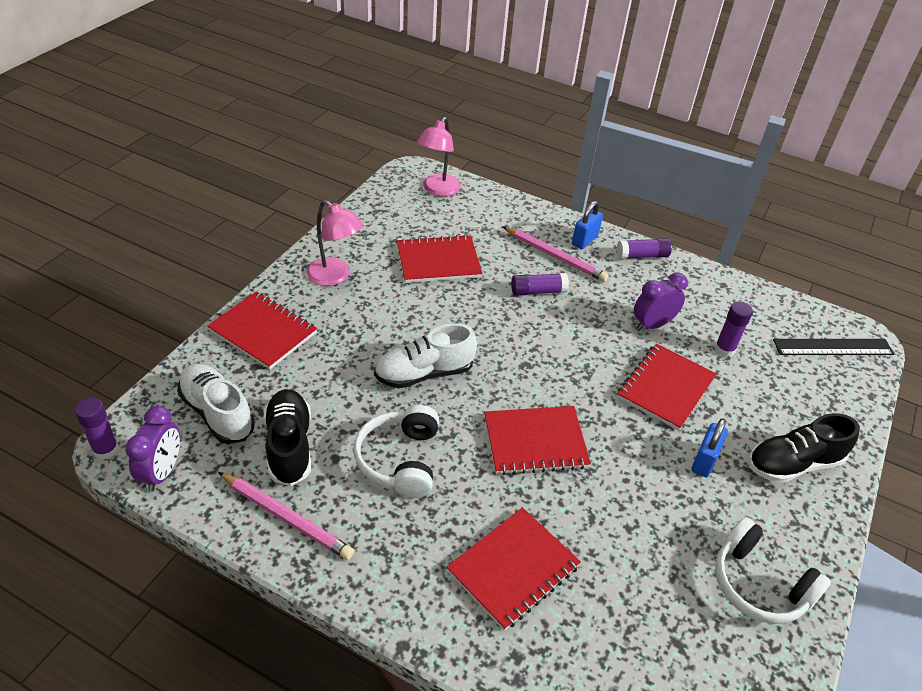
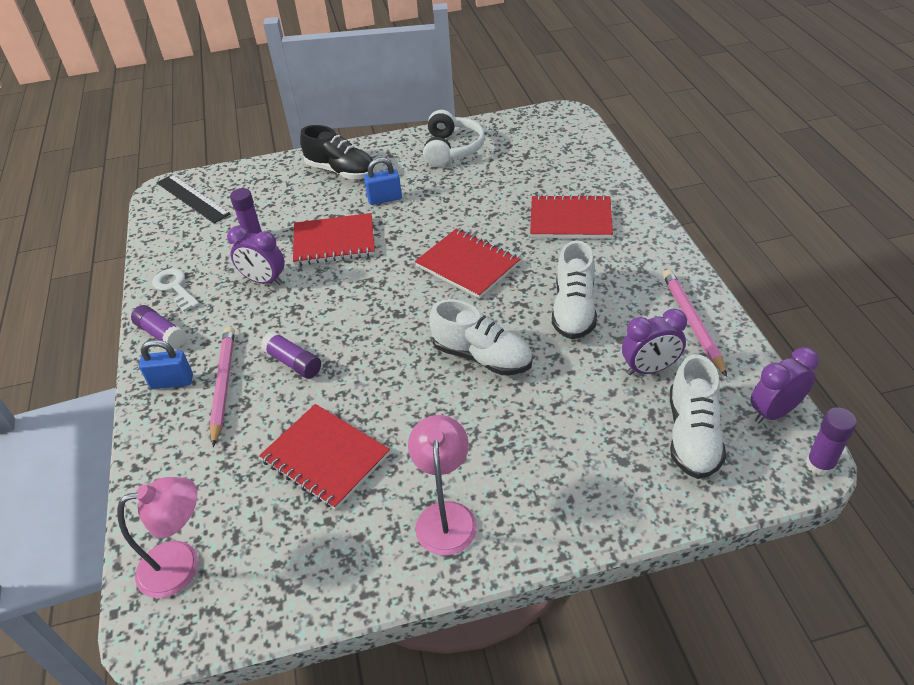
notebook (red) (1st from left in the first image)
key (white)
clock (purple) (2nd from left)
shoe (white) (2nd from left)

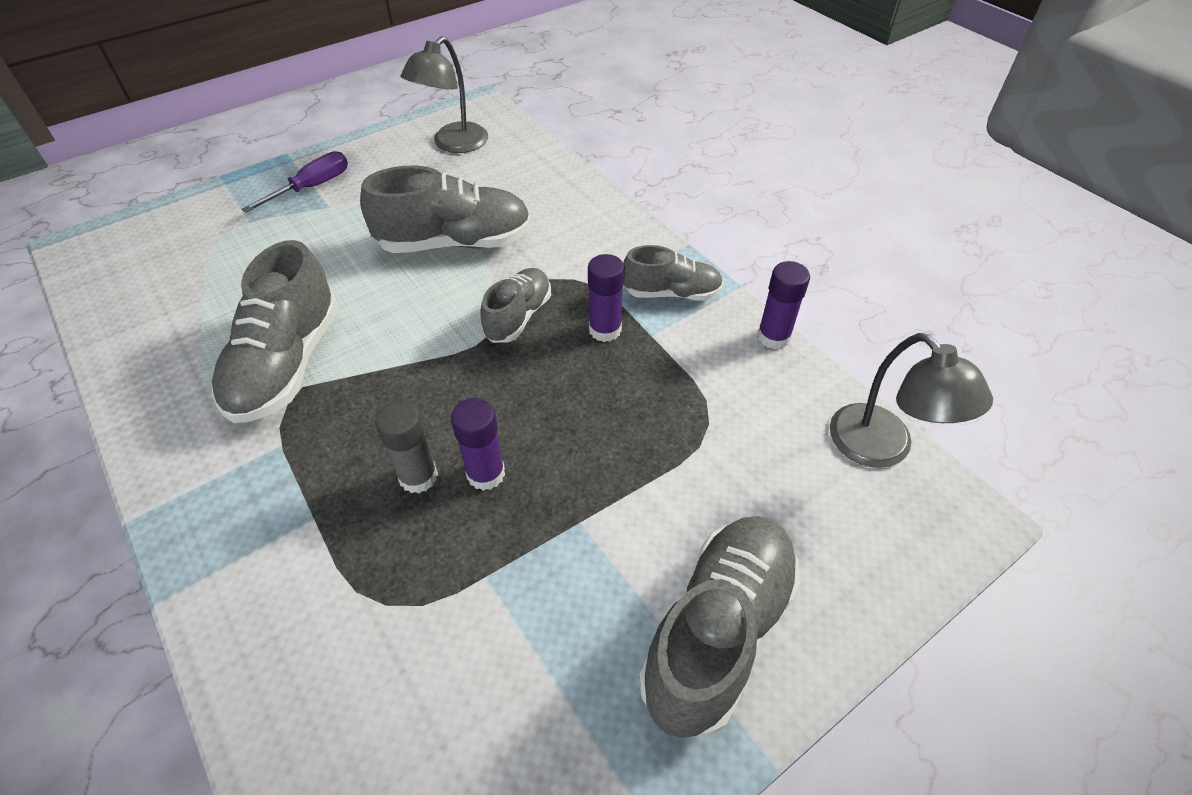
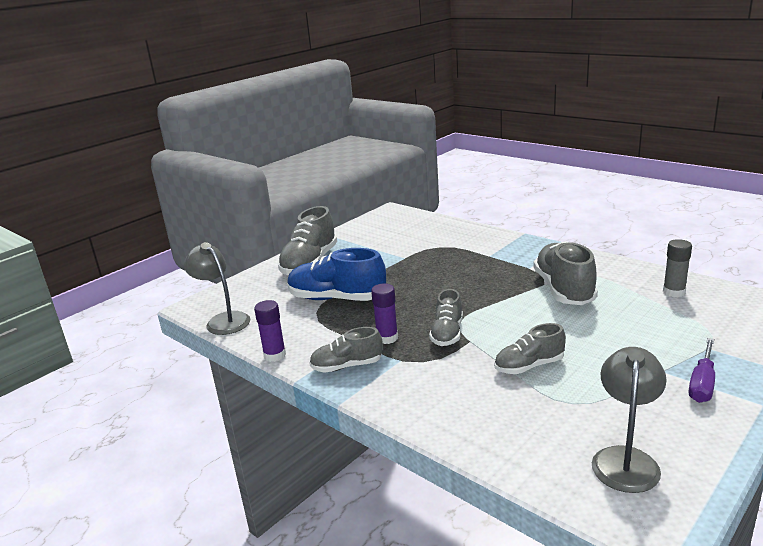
glue stick (purple) (1st from left in the first image)
shoe (blue)
glue stick (grey)
shoe (grey) (4th from left)

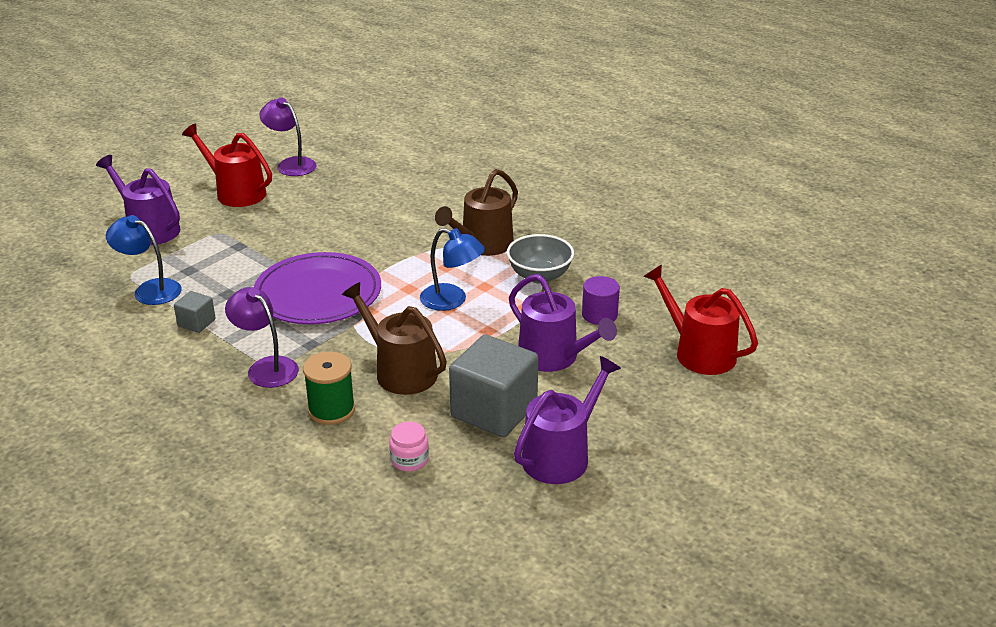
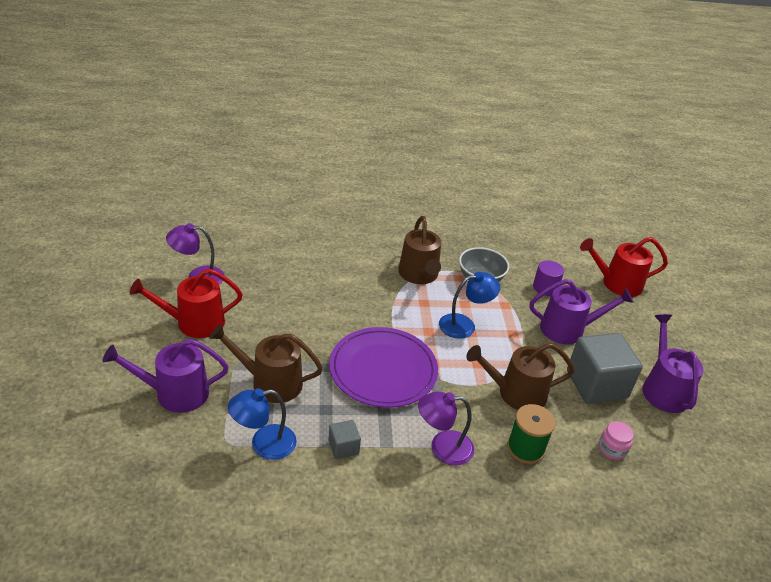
watering can (brown) (1st from left)

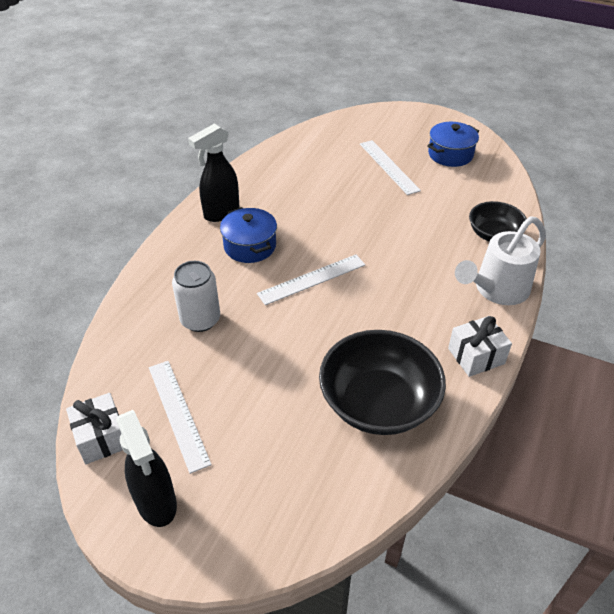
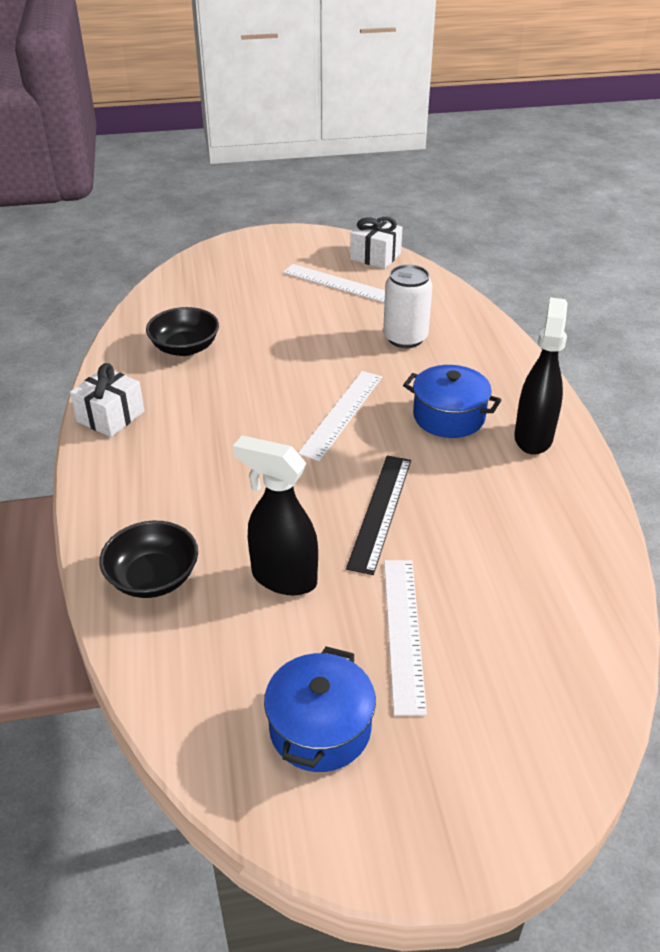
watering can (white)
ruler (black)
spray bottle (black) (1st from left)
ruler (white) (3rd from left)
bowl (black) (2nd from left)

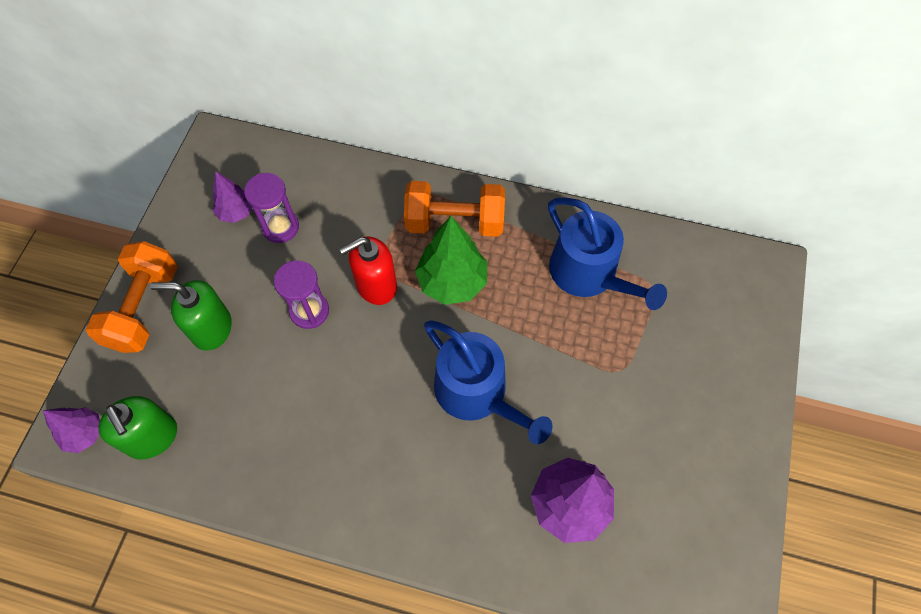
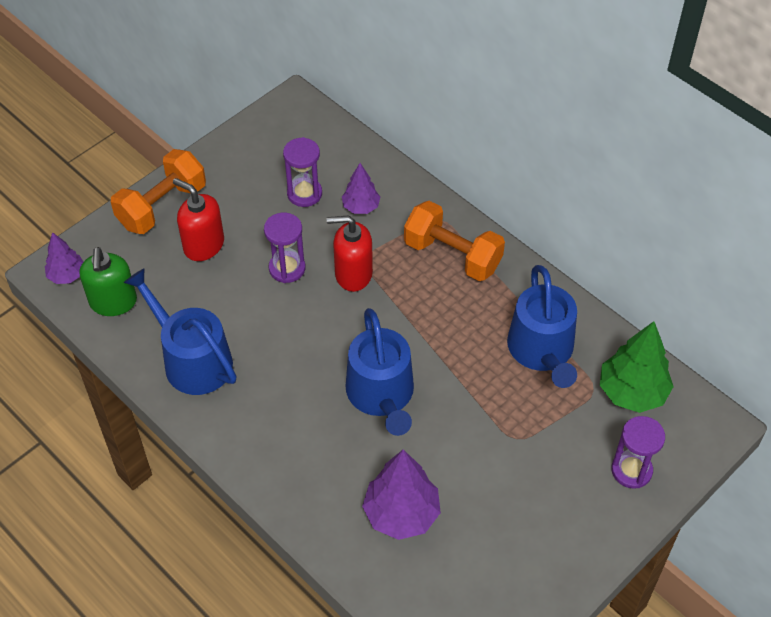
watering can (blue) (1st from left)
hourglass (purple) (3rd from left)
tree (purple) (2nd from left)
tree (green)
soap dispenser (red) (1st from left)

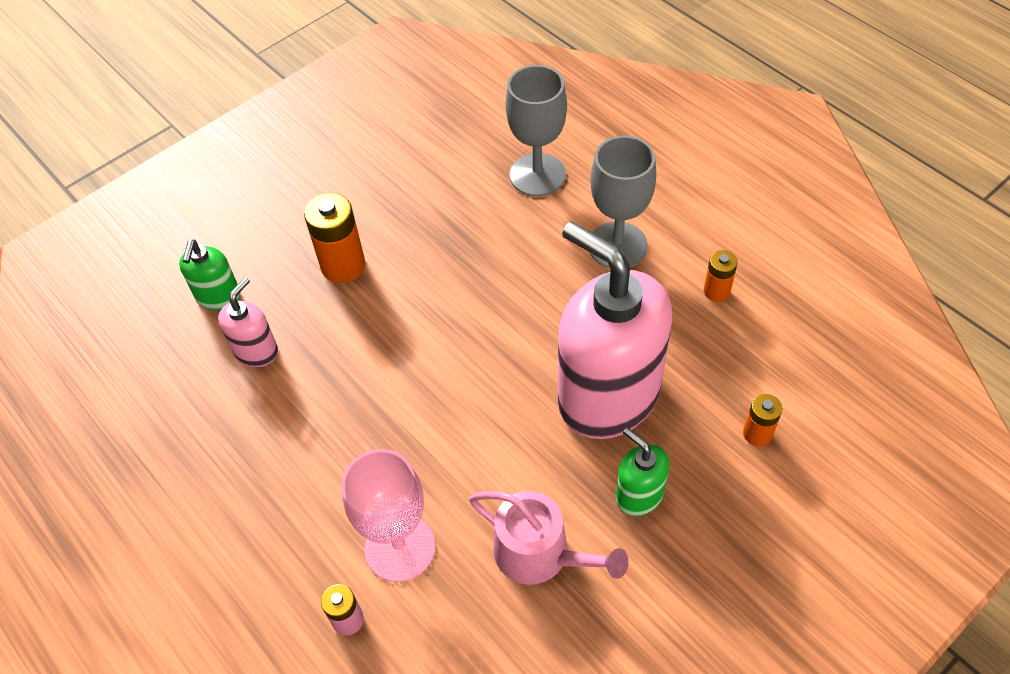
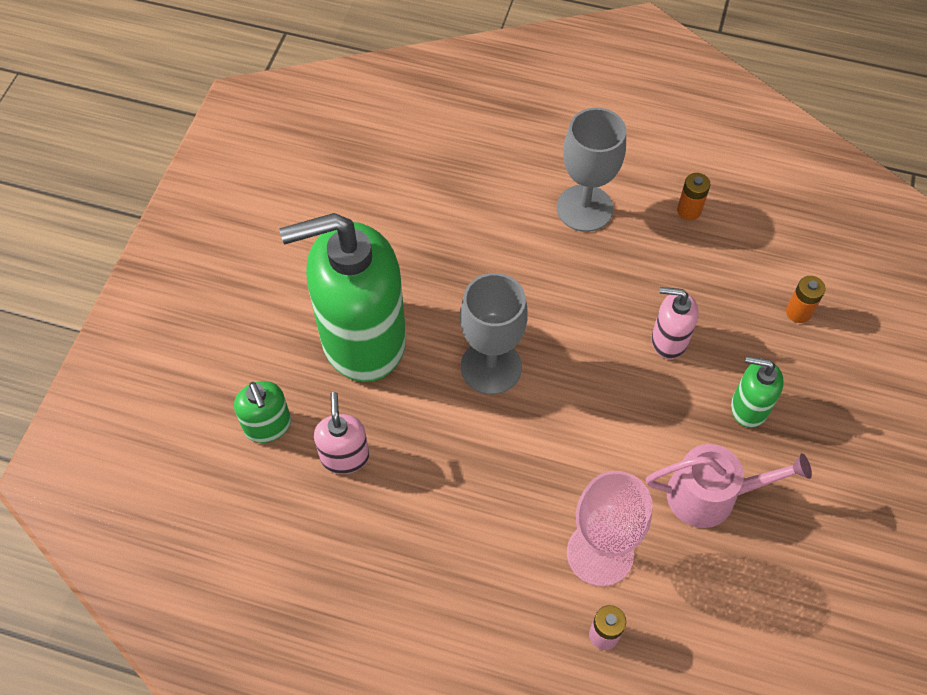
goblet (grey) (1st from left)
soap dispenser (green) (2nd from left)
soap dispenser (pink) (2nd from left)

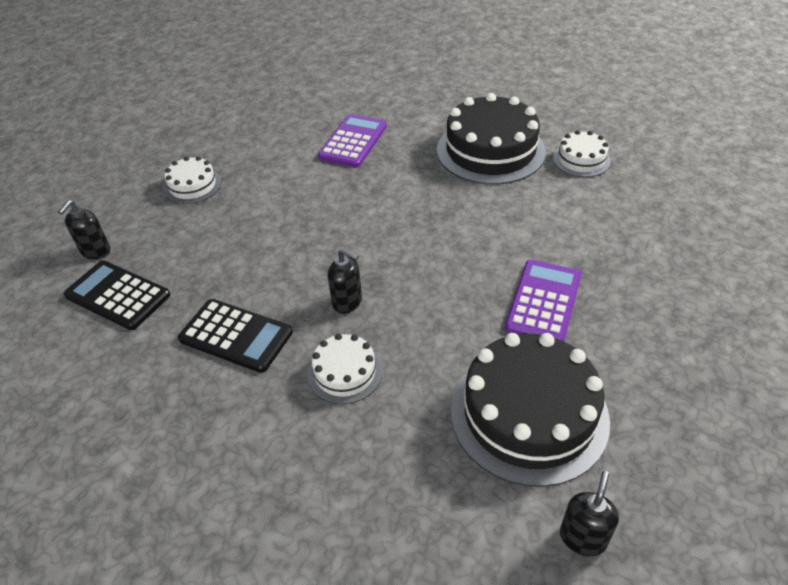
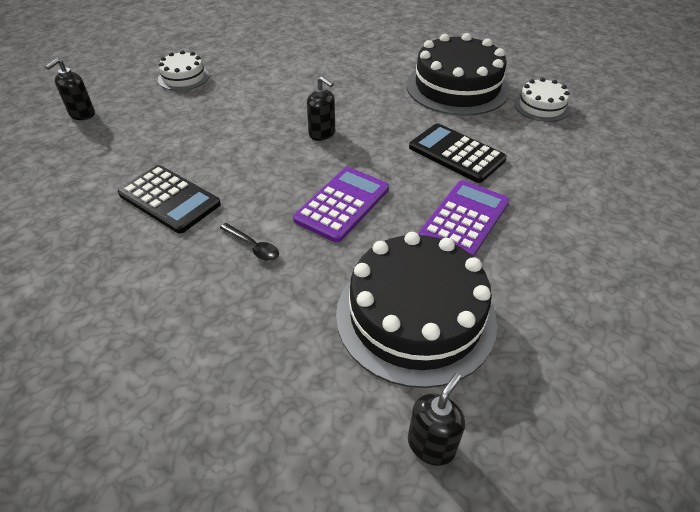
calculator (black) (2nd from left)
calculator (purple) (1st from left)
soap dispenser (black) (2nd from left)
spoon (black)

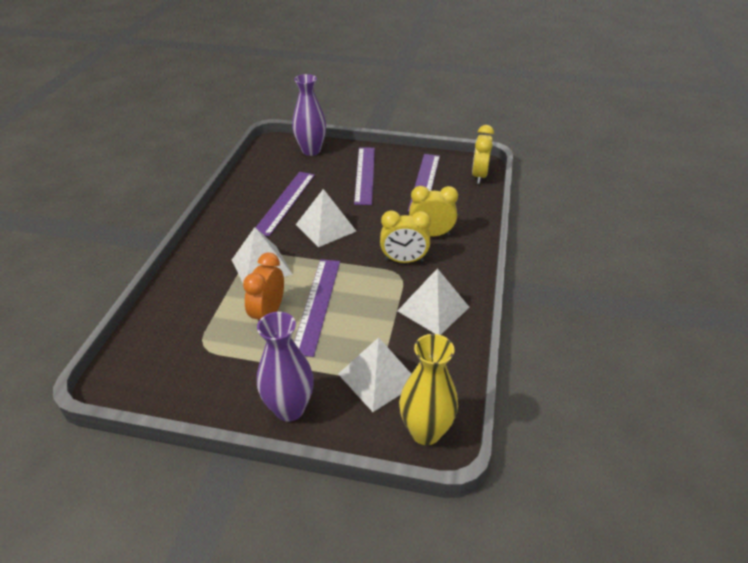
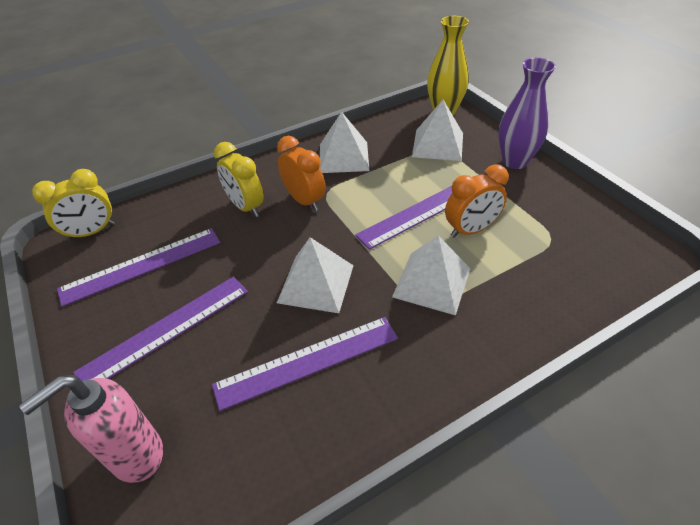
soap dispenser (pink)
clock (orange) (1st from left)

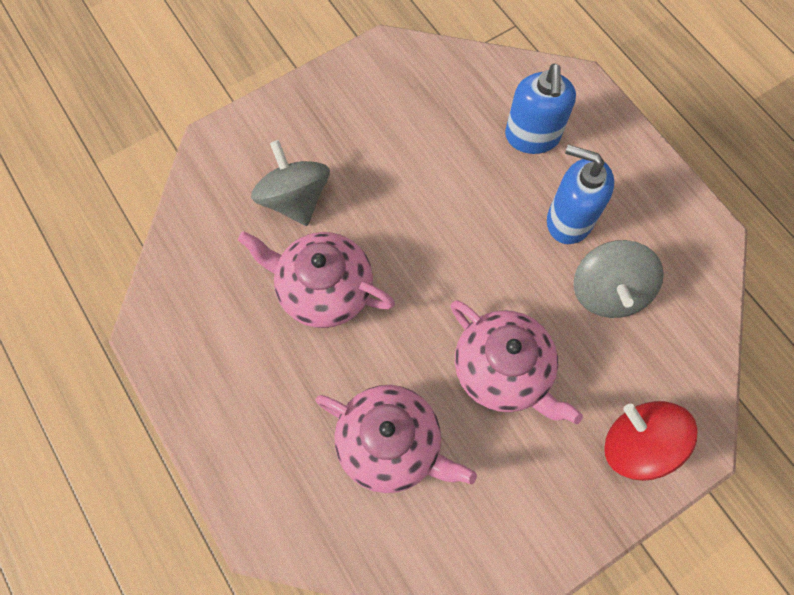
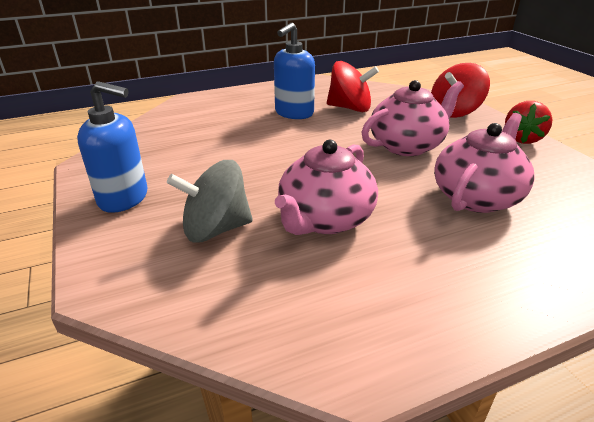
strawberry (red)
soap dispenser (blue) (1st from left)
spinning top (red) (1st from left)

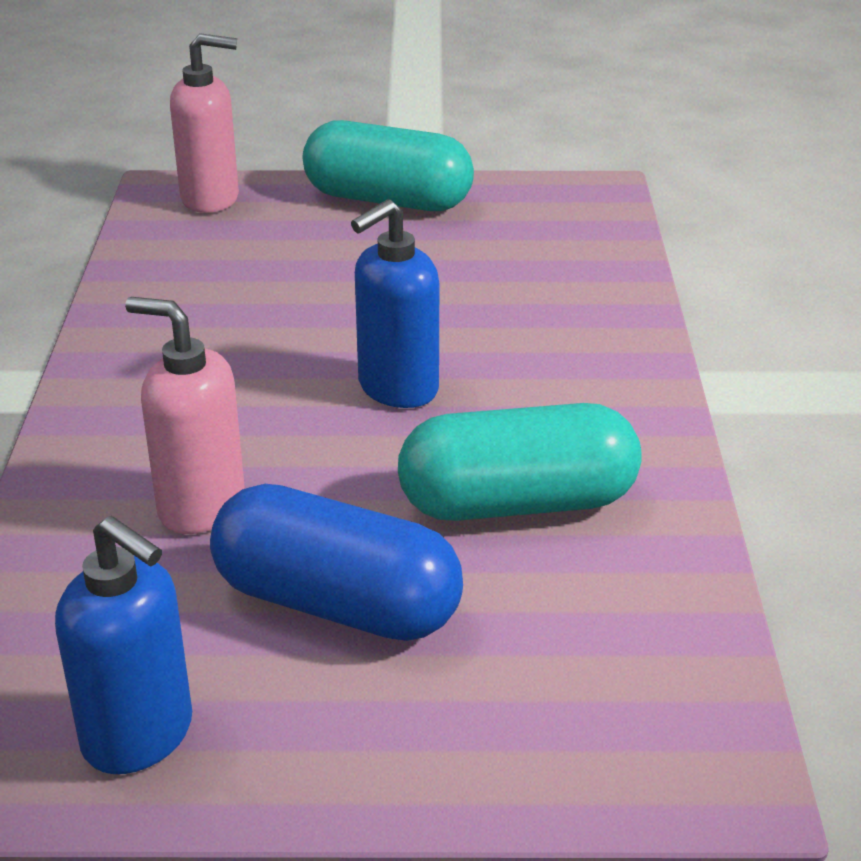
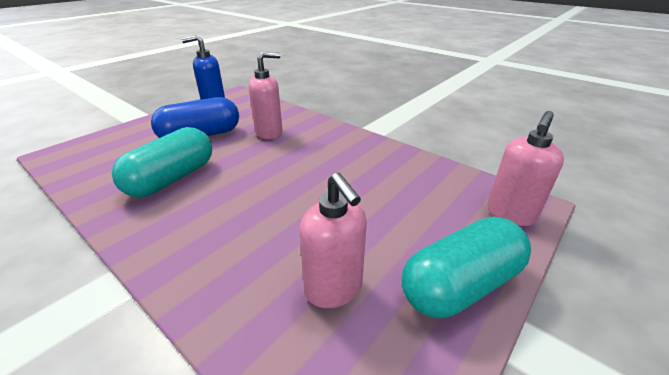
soap dispenser (blue) (2nd from left in the first image)
soap dispenser (pink) (2nd from left)

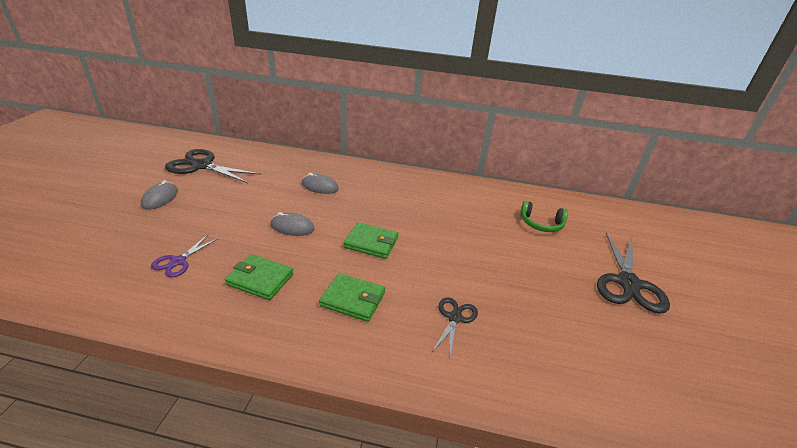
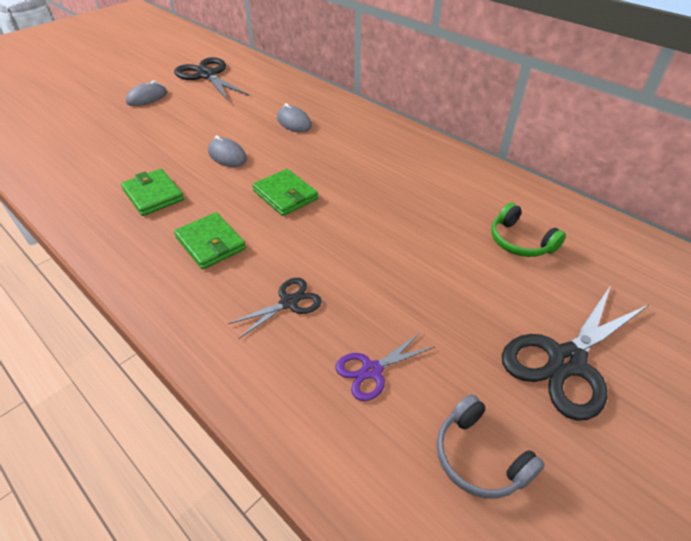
headphones (grey)
scissors (purple)

